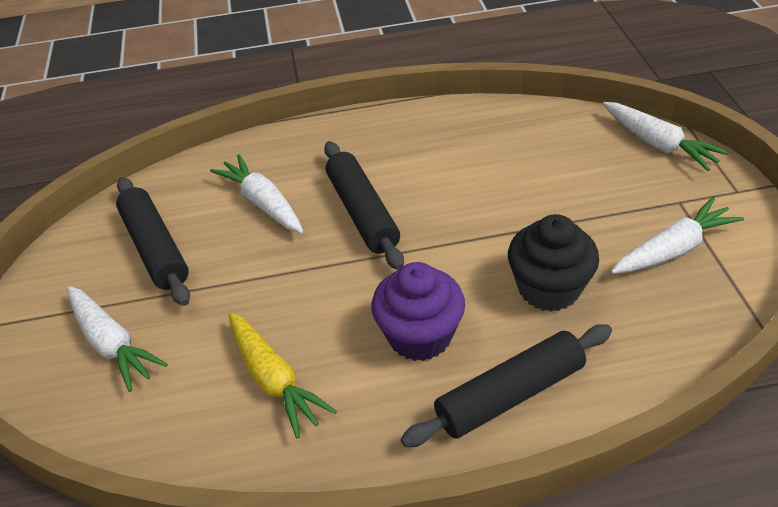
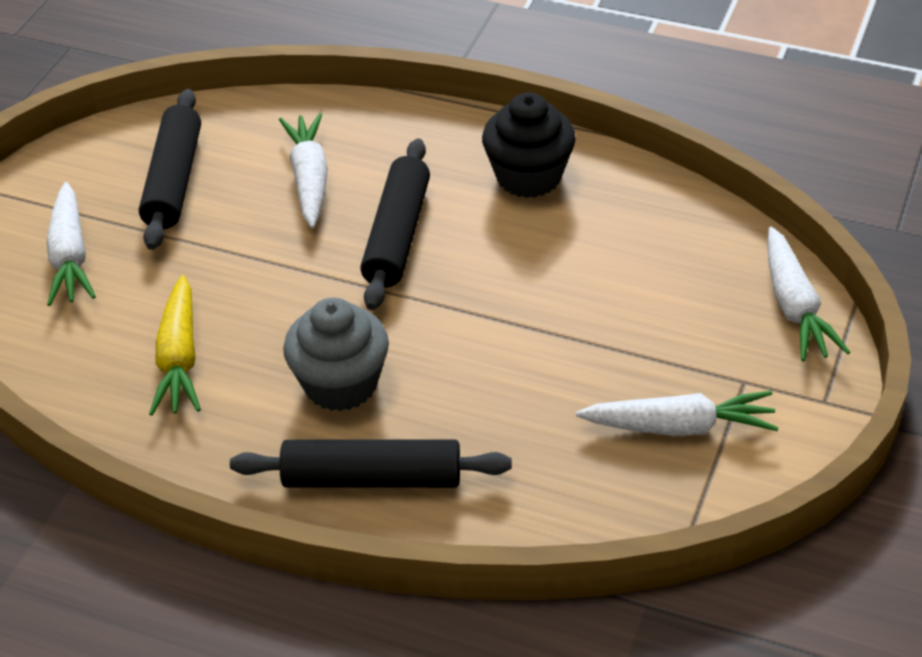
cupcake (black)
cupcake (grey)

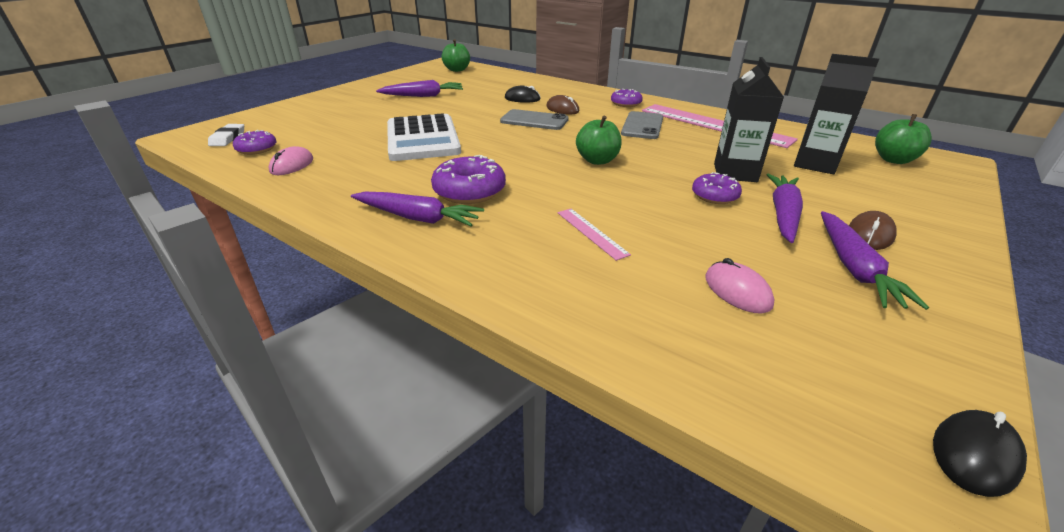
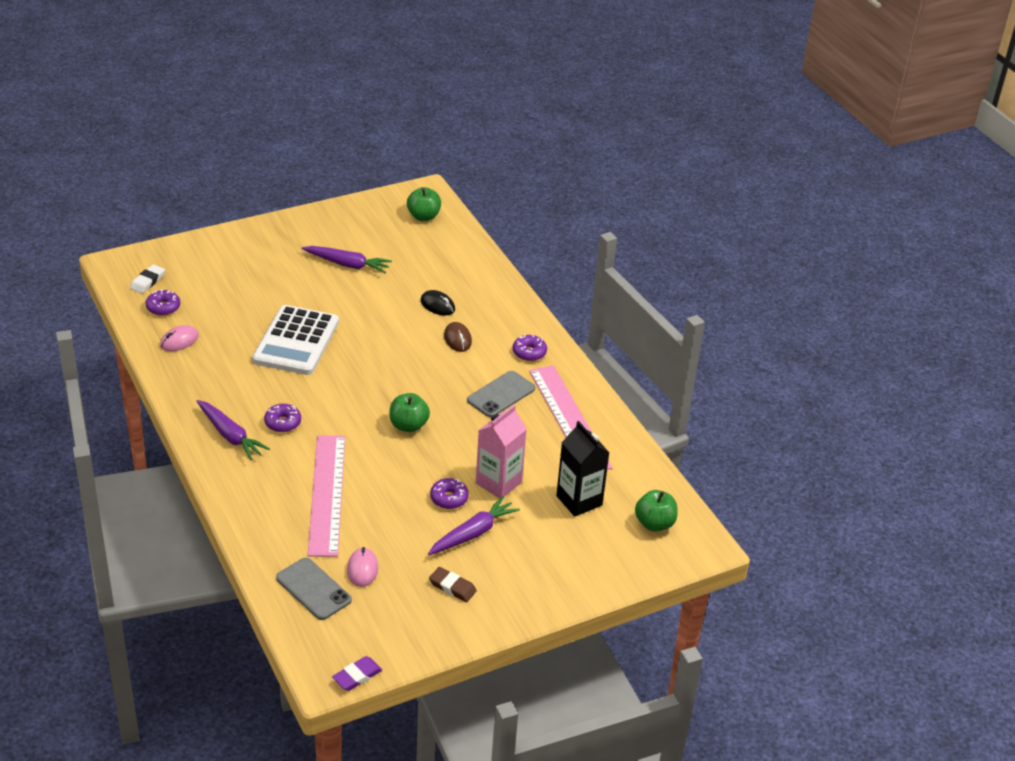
mouse (brown) (2nd from left in the first image)
phone (grey) (1st from left)
eraser (brown)
eraser (purple)
carton (pink)
donut (purple) (2nd from left)
ruler (pink) (1st from left)

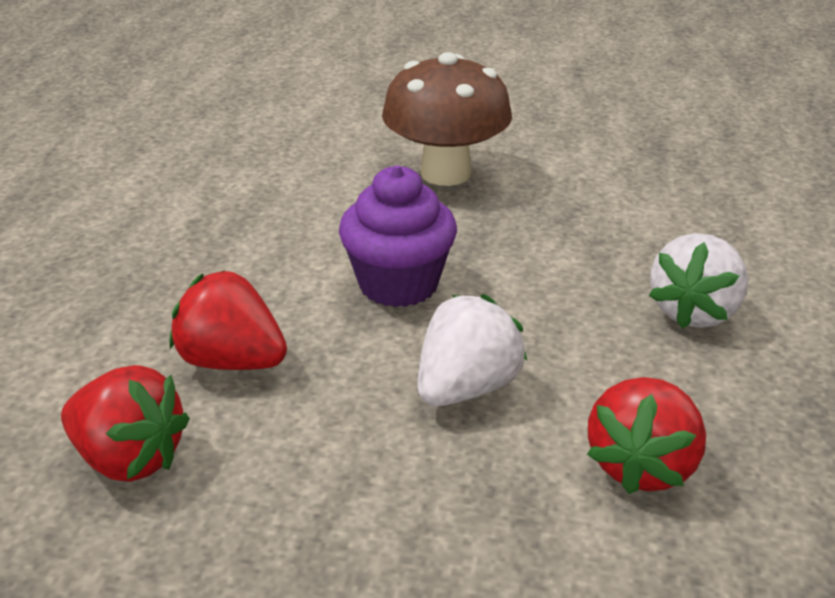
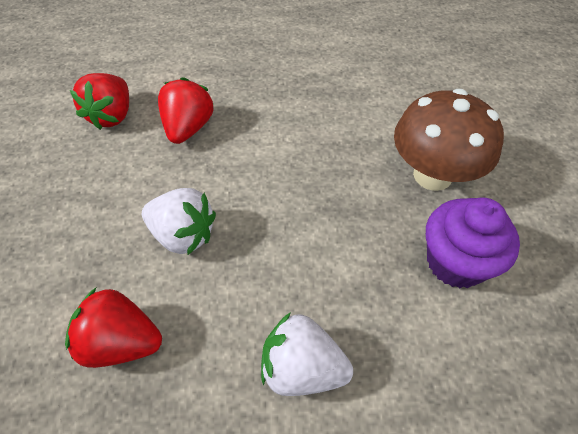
cupcake (purple)

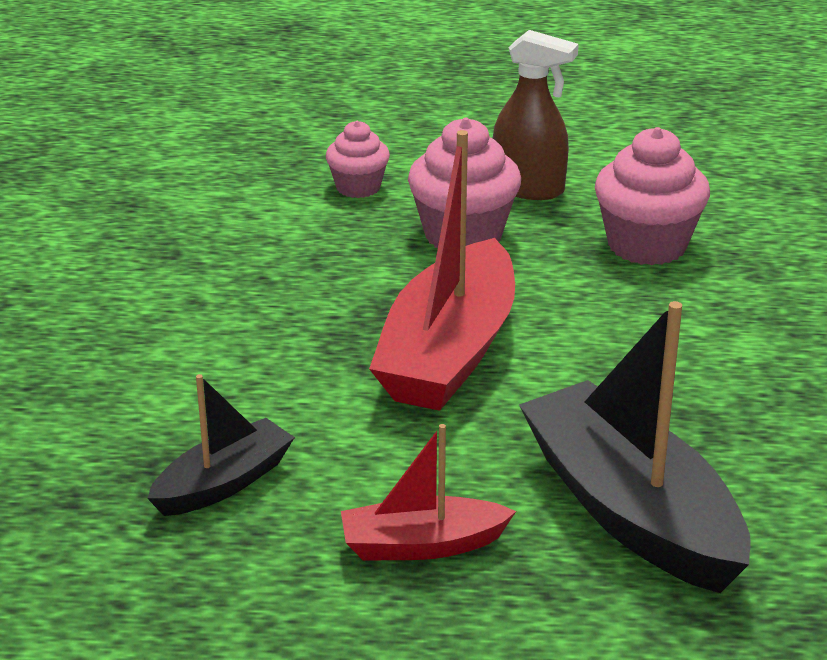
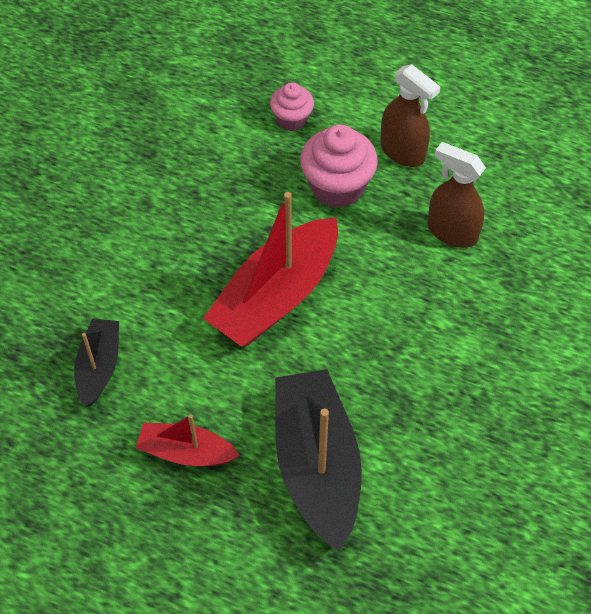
spray bottle (brown) (2nd from left)
boat (black) (1st from left)

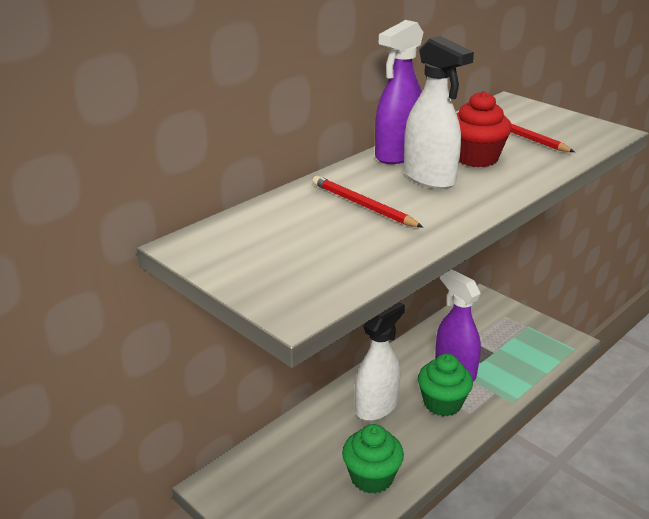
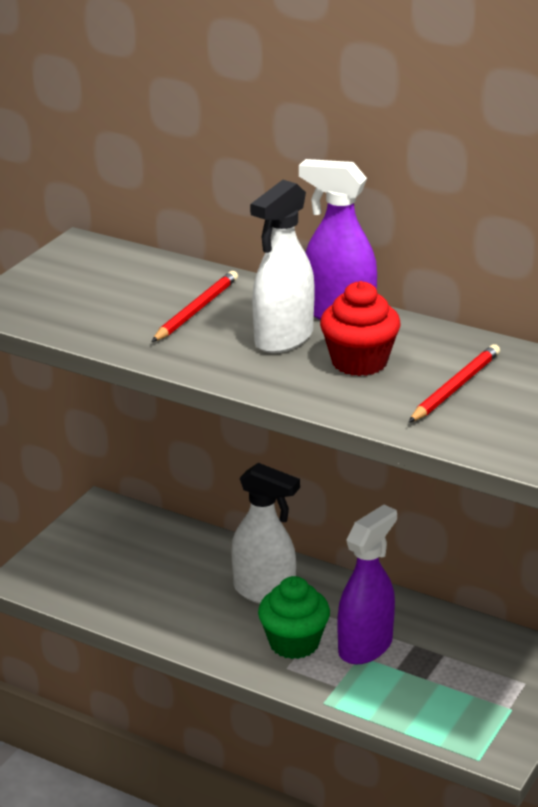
cupcake (green) (1st from left in the first image)

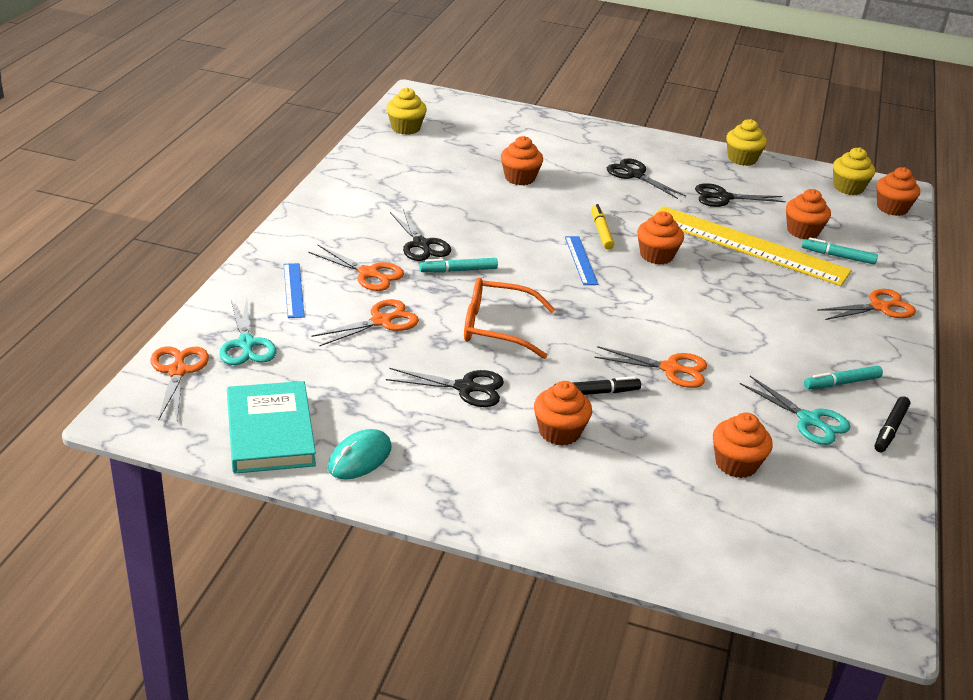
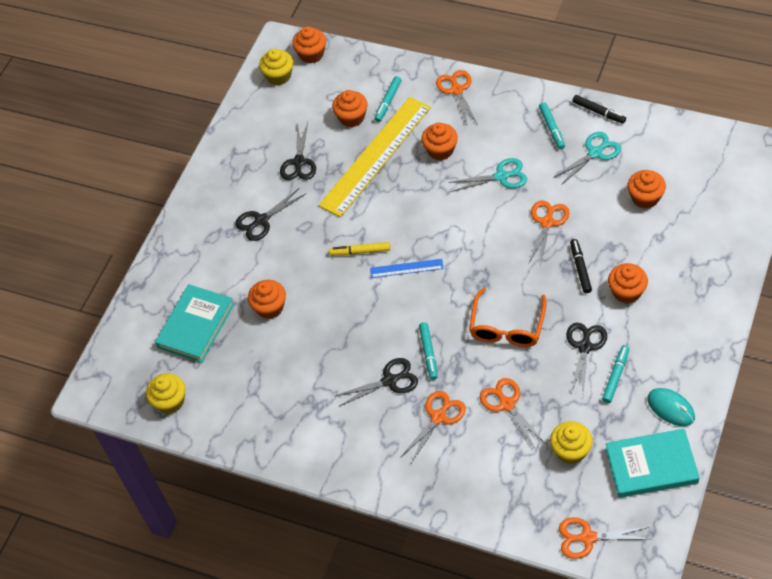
ruler (blue) (1st from left in the first image)
book (turquoise) (1st from left)
marker (turquoise) (4th from left)
scissors (turquoise) (1st from left)
cupcake (orange) (4th from left)
cupcake (yellow) (3rd from left)

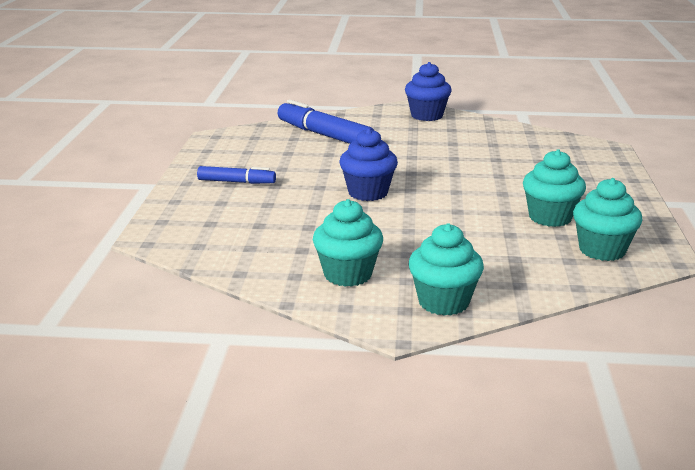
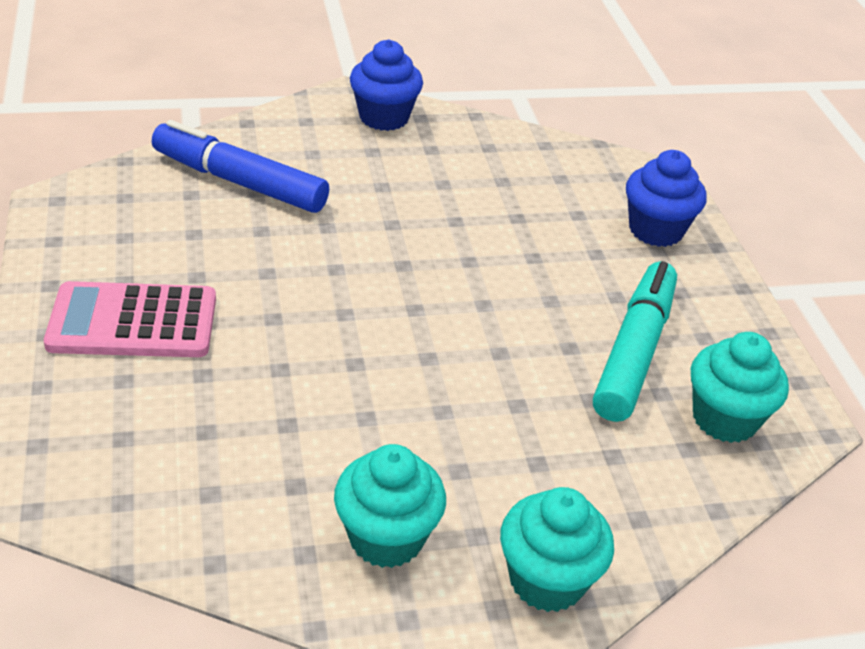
cupcake (blue) (2nd from left)
calculator (pink)
marker (turquoise)

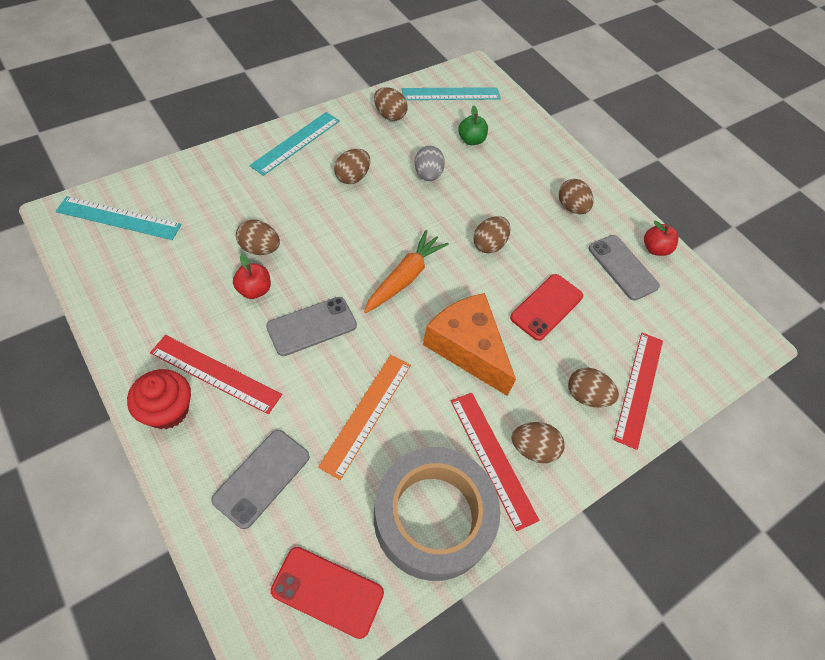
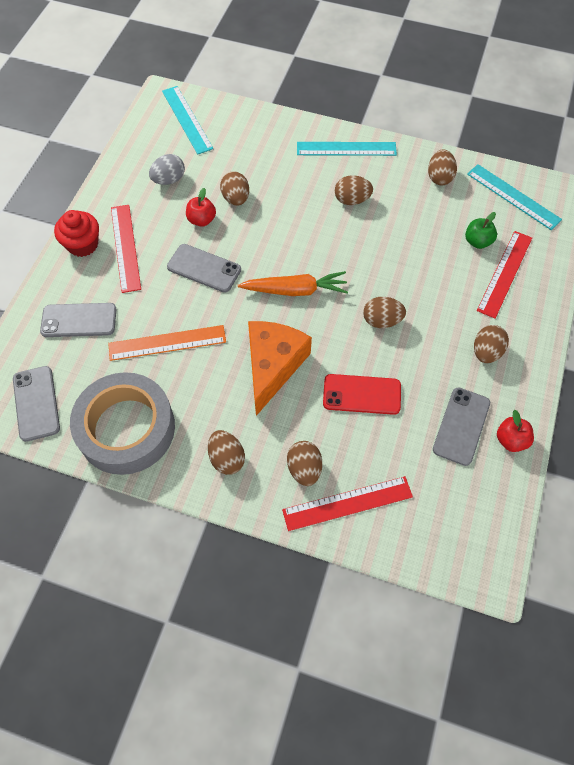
egg (grey)
ruler (red) (3rd from left)
phone (grey) (1st from left)

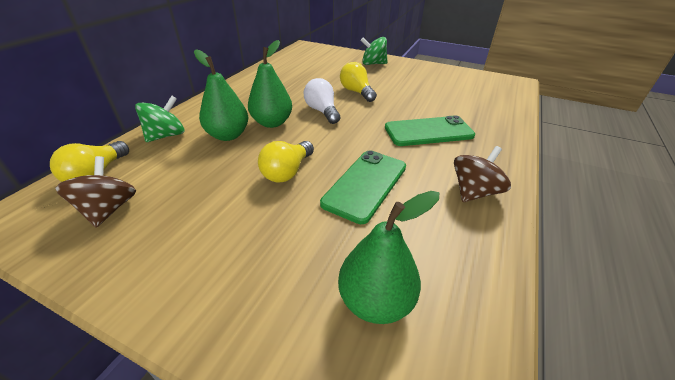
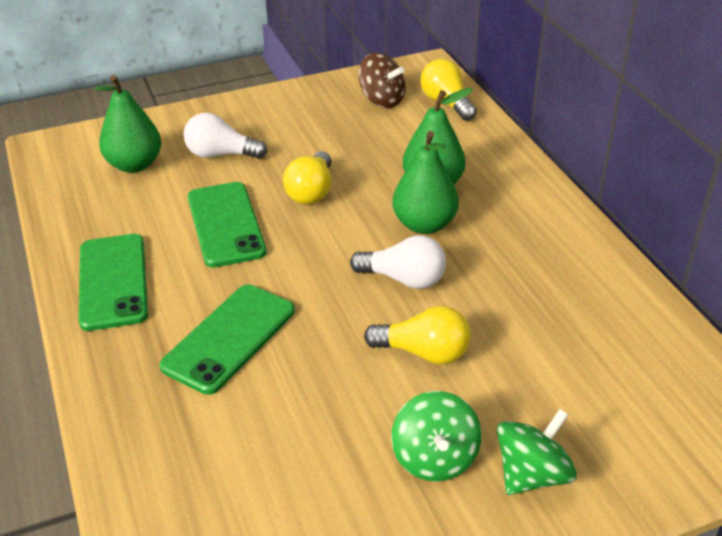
light bulb (white) (1st from left)
spinning top (green) (1st from left)
phone (green) (1st from left)
light bulb (yellow) (1st from left)

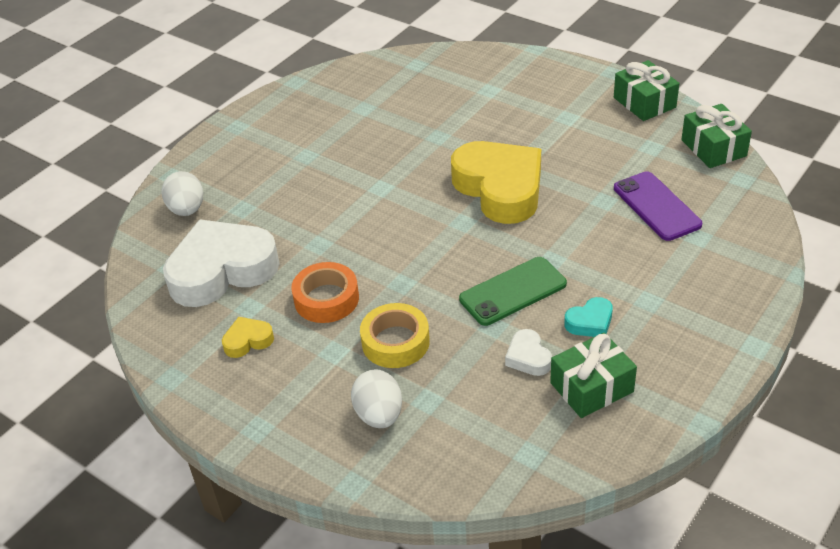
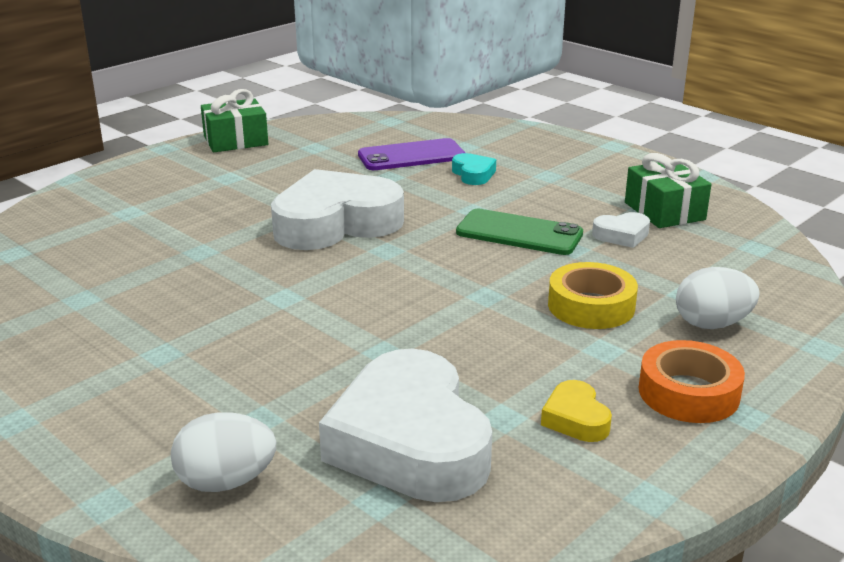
gift (green) (3rd from left in the first image)
tape (orange)
heart (turquoise)
heart (white) (1st from left)
phone (green)

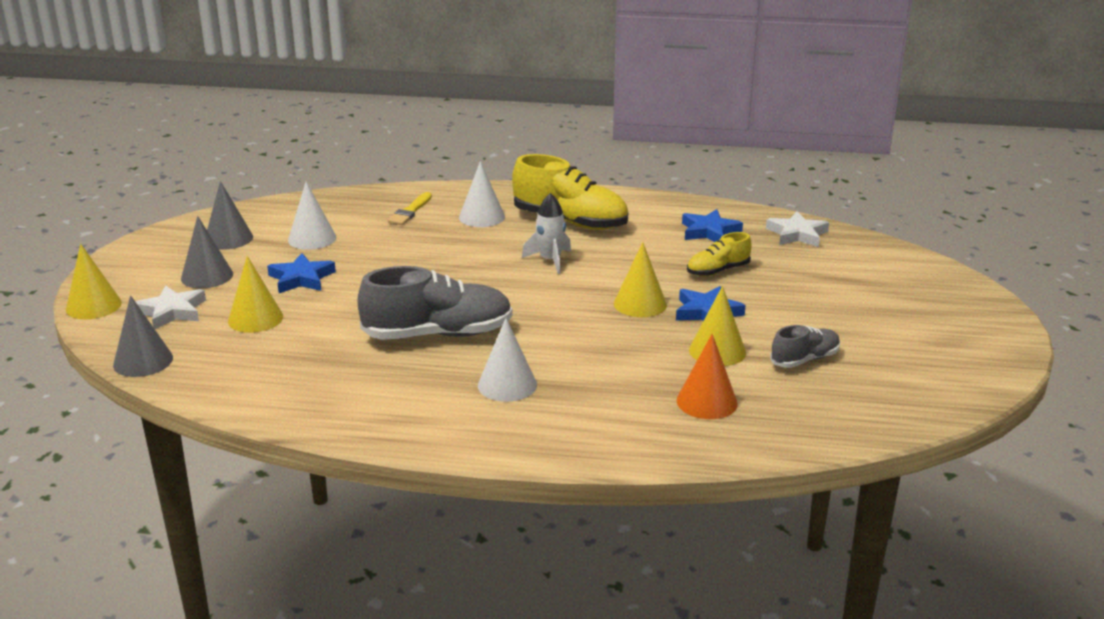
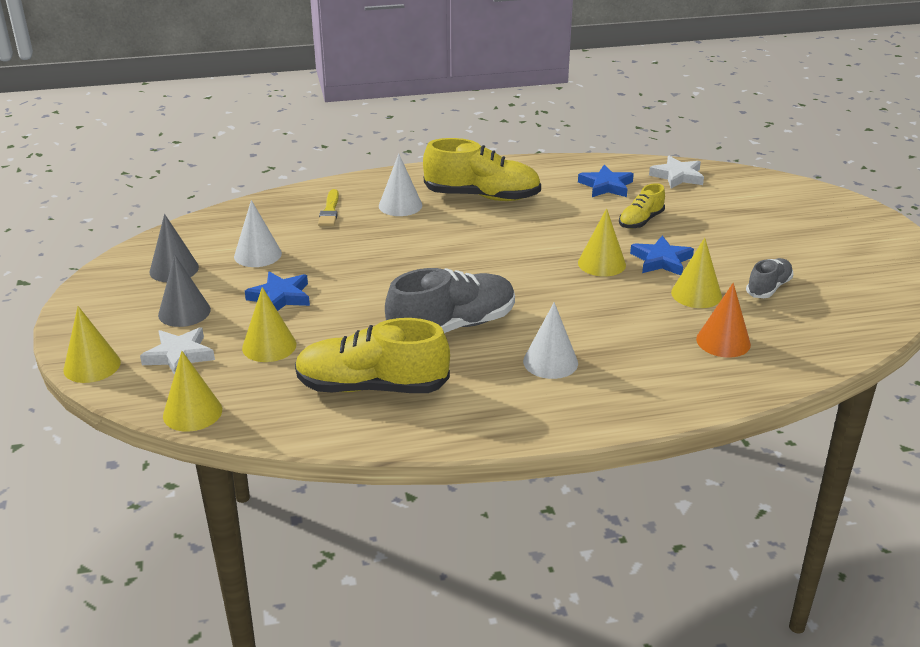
rocket (white)
shoe (yellow) (1st from left)
cone (yellow) (2nd from left)

